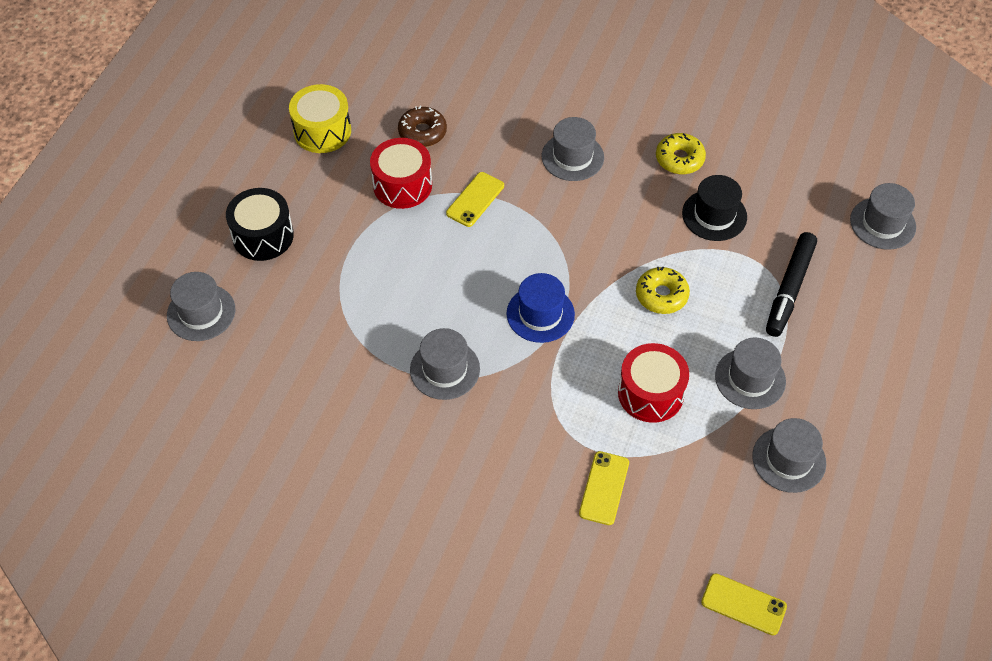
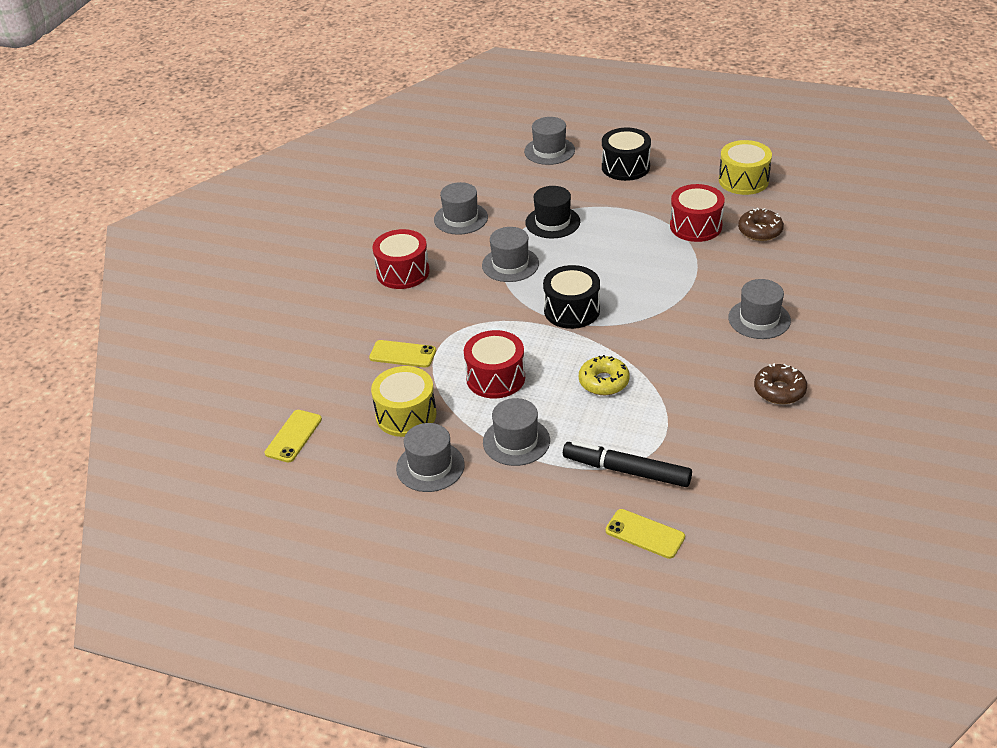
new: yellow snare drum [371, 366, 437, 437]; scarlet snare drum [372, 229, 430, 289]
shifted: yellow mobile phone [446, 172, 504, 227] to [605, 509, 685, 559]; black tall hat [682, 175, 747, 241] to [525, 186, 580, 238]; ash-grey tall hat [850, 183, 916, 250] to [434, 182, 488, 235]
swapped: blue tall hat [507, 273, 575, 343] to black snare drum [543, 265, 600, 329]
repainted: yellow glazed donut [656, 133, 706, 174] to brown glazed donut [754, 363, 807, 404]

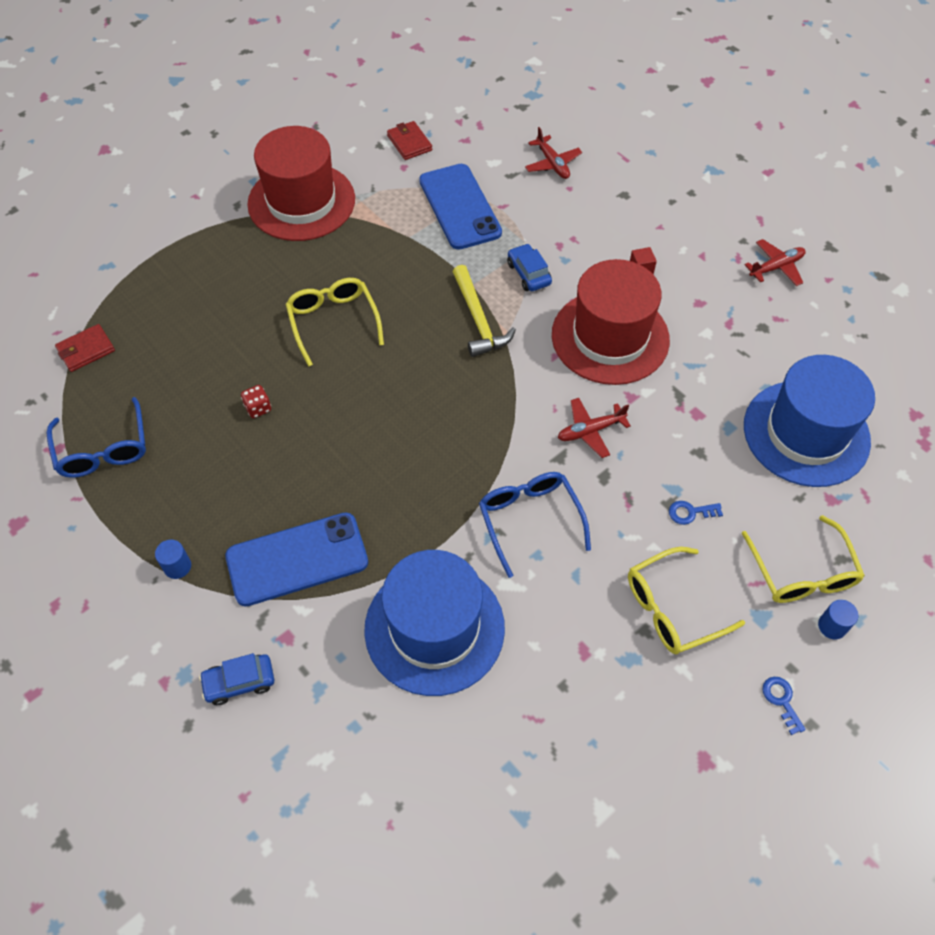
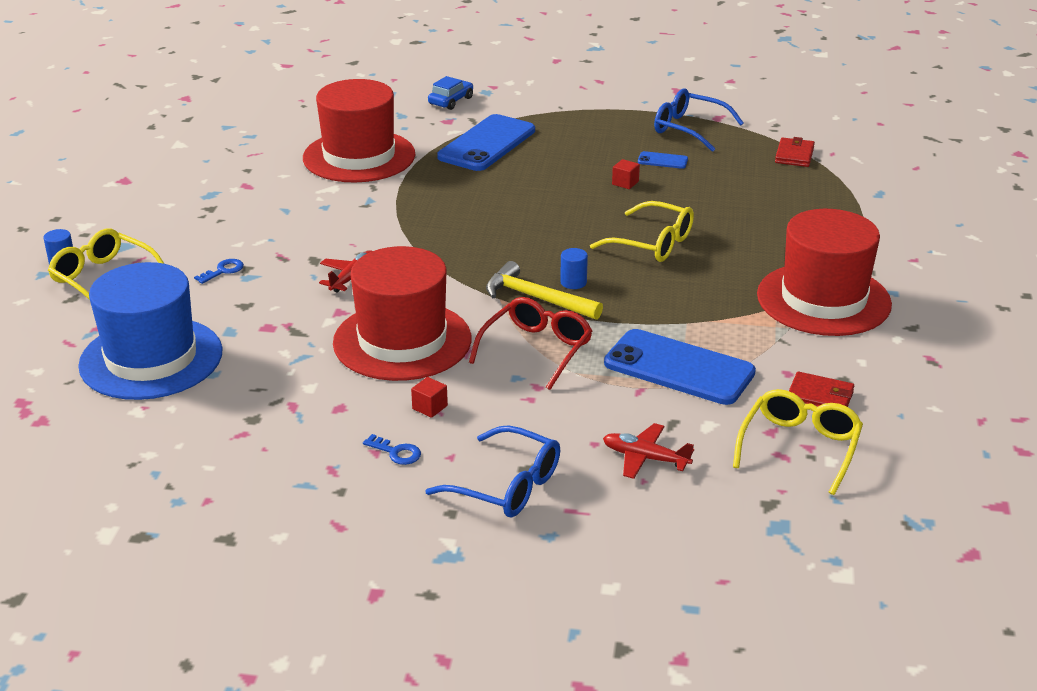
gone: scarlet plane [744, 239, 806, 286]
new: blue mobile phone [638, 151, 688, 169]
shifted: blue solid cylinder [155, 540, 191, 579] to [560, 248, 588, 289]; blue eyeglasses [479, 472, 591, 578] to [425, 425, 560, 517]; yellow eyeglasses [628, 547, 745, 654] to [733, 389, 863, 495]; blue door key [762, 677, 806, 735] to [363, 434, 421, 465]
swapped: scarlet die [241, 385, 271, 418] to scarlet block [612, 159, 640, 189]; blue car [507, 243, 552, 291] to scarlet eyeglasses [469, 297, 592, 390]
repainted: blue tall hat [364, 550, 505, 696] to scarlet tall hat [303, 79, 415, 182]

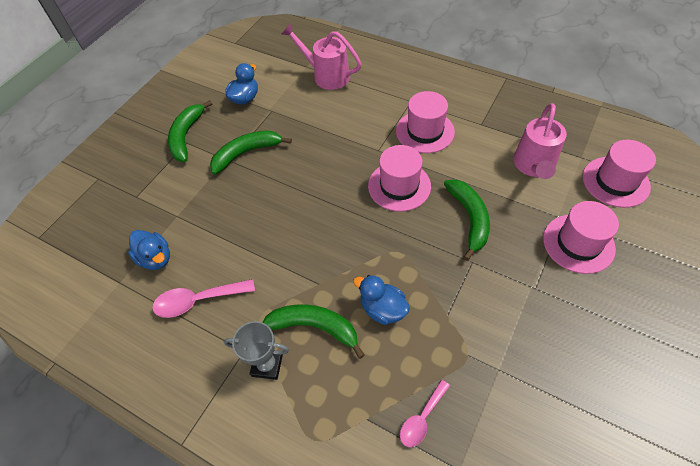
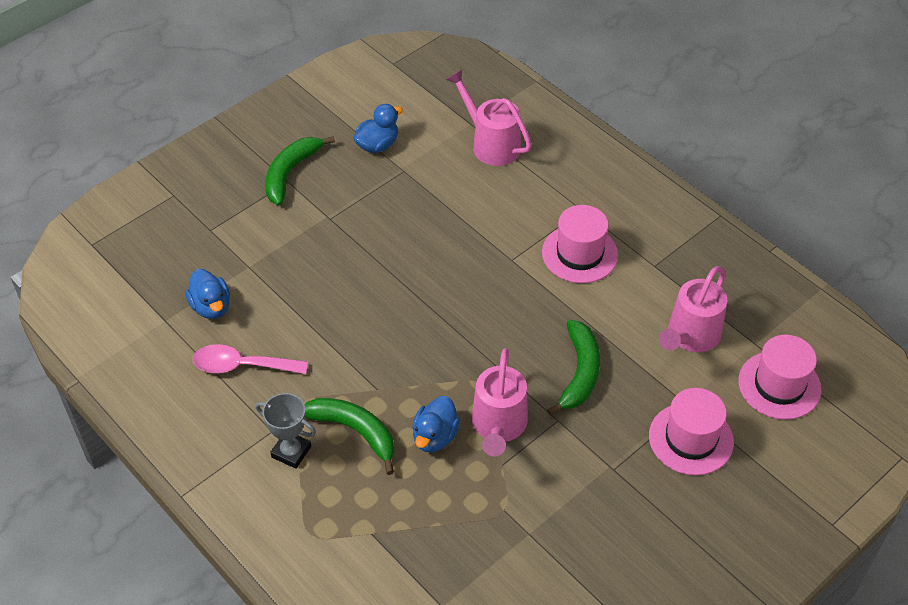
gone: emerald banana [210, 130, 292, 175]; rosy tall hat [368, 145, 431, 212]; rosy spoon [400, 380, 450, 447]
new: rosy watering pot [472, 348, 528, 456]
rotated: blue duck [353, 275, 410, 325] = [412, 396, 460, 453] 120 degrees counterclockwise

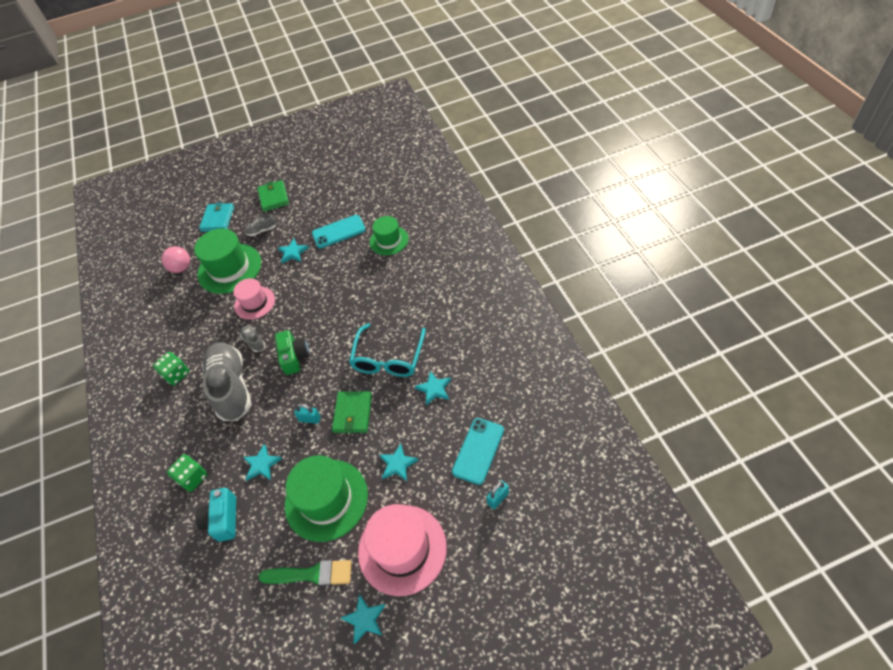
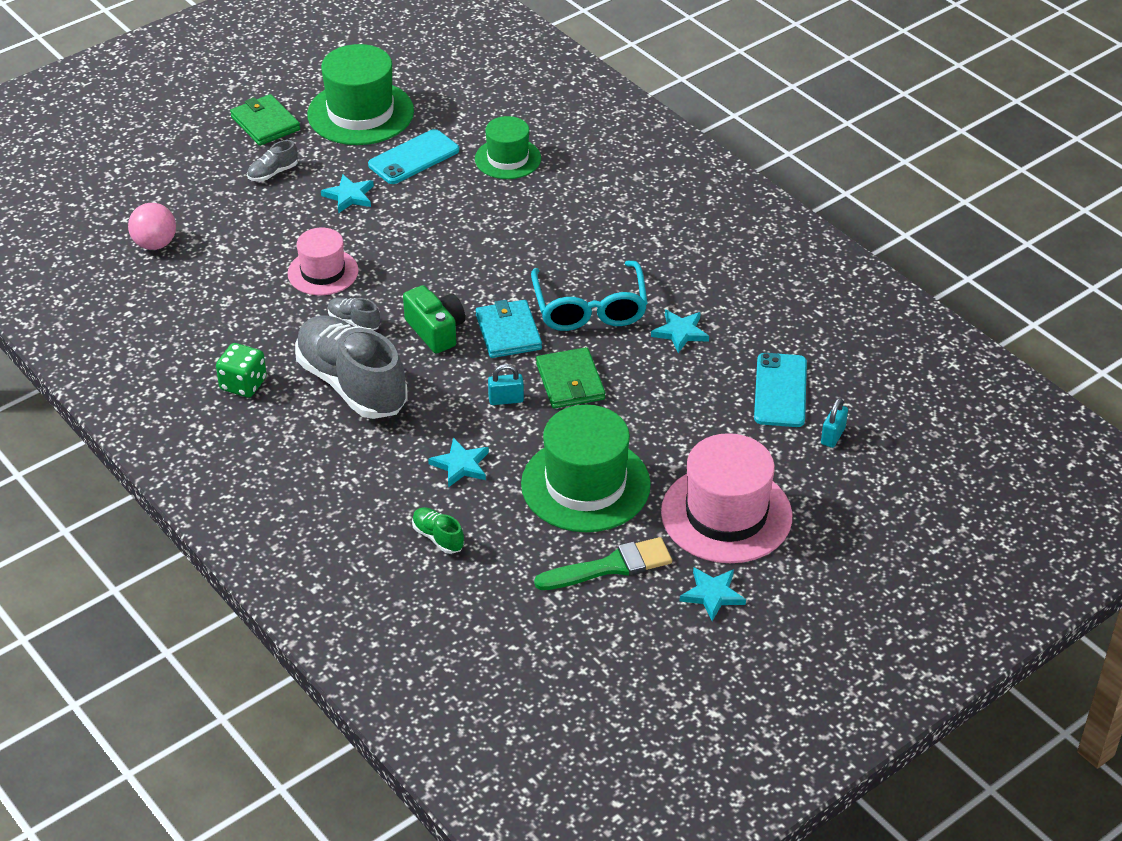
gone: emerald die [167, 454, 207, 492]; teal star shape [379, 444, 418, 481]
shifted: emerald tall hat [194, 228, 261, 294] to [307, 44, 414, 145]; teal wallet [199, 202, 234, 232] to [476, 300, 542, 358]
swapped: teal photo camera [195, 488, 236, 542] to emerald shoe [412, 507, 464, 554]

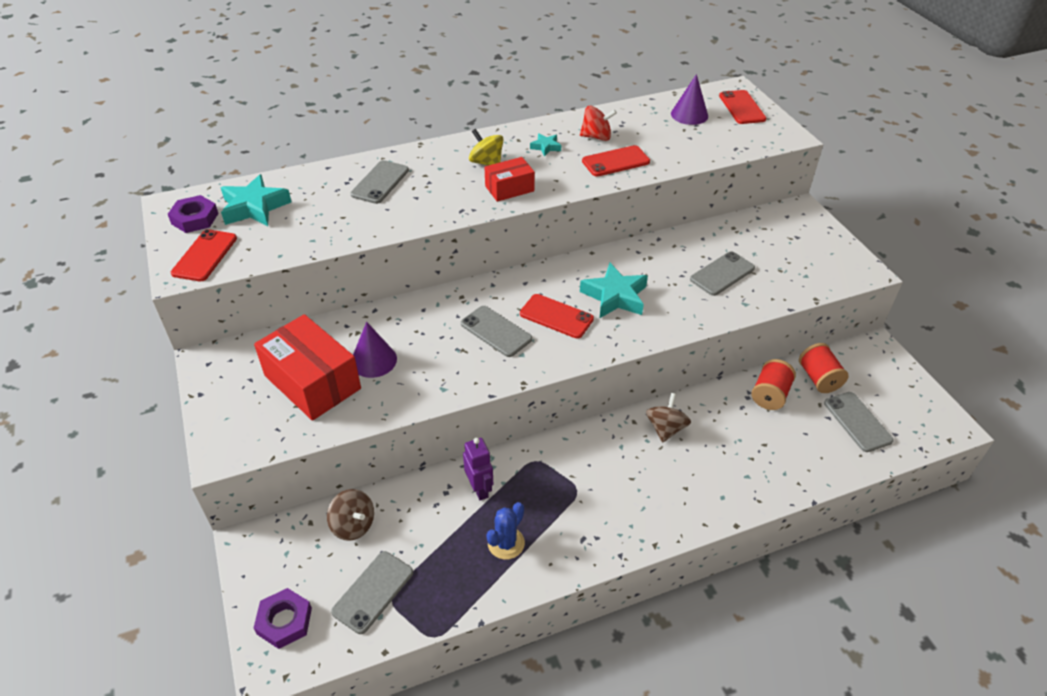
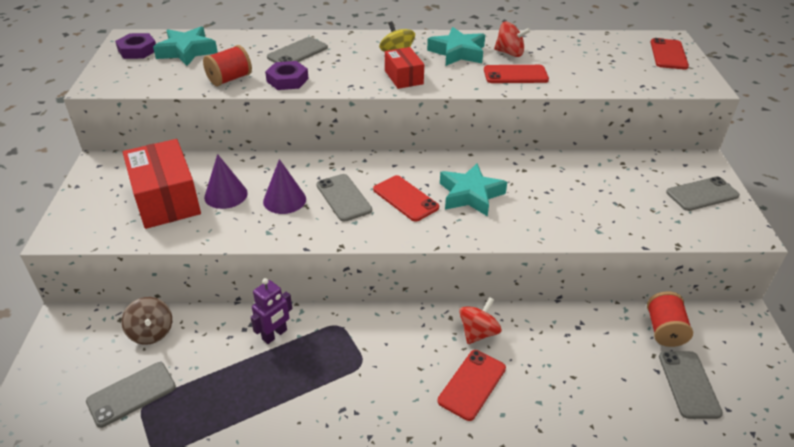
gone: blue prickly plant [486, 502, 525, 560]
shifted: scarlet mobile phone [171, 229, 237, 281] to [437, 350, 506, 421]; purple nut [254, 588, 312, 649] to [265, 61, 309, 90]; purple solid cone [671, 74, 708, 125] to [263, 159, 306, 214]; ash-grey mobile phone [690, 251, 755, 296] to [666, 176, 740, 211]; scarlet spool [751, 359, 796, 410] to [203, 45, 252, 86]
repainted: brown toy top [646, 393, 691, 443] to scarlet toy top [459, 297, 502, 344]
rotated: purple toy robot [463, 438, 493, 501] = [250, 278, 292, 344] 45 degrees clockwise; scarlet parcel [485, 157, 535, 202] = [385, 47, 424, 89] 75 degrees clockwise
scaled: teal star shape [530, 134, 561, 157] = [427, 27, 485, 66] x2.01

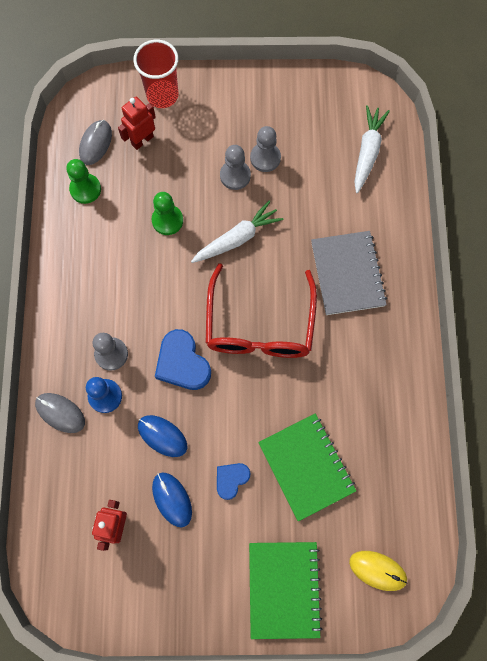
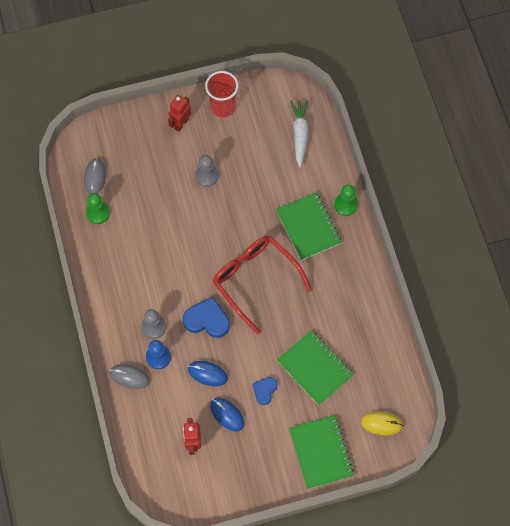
gone: snow-white toy carrot [191, 201, 283, 263]; ash-grey pawn [250, 126, 281, 172]
shifted: scarlet toy robot [118, 97, 156, 150] to [168, 95, 191, 132]; scarlet tumbler [133, 40, 178, 108] to [205, 71, 238, 118]; emerald pawn [152, 192, 183, 235] to [334, 185, 358, 216]
repainted: ash-grey exercise book [311, 231, 387, 315] to emerald exercise book [276, 192, 342, 260]
rotated: blue heart [155, 329, 211, 390] = [183, 297, 230, 338] 150 degrees clockwise; scarlet eyeglasses [205, 263, 317, 358] = [213, 236, 312, 334] 150 degrees clockwise

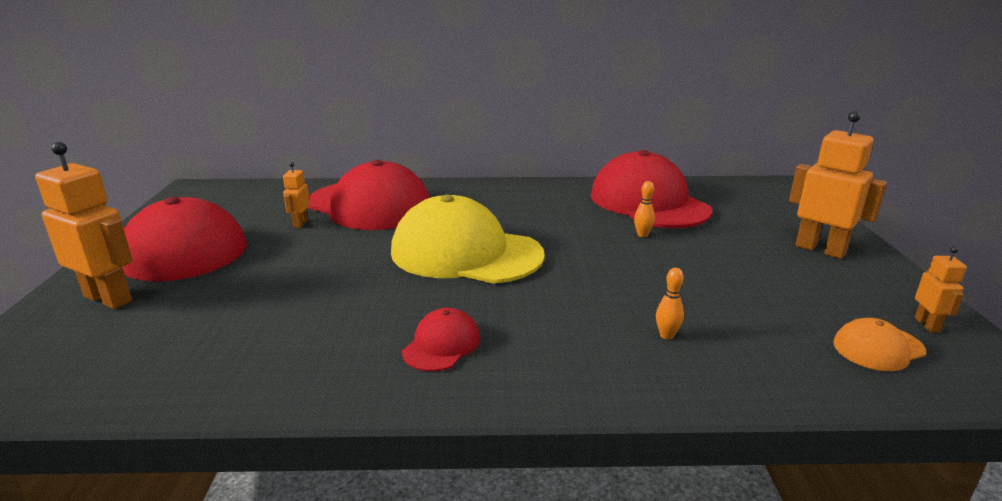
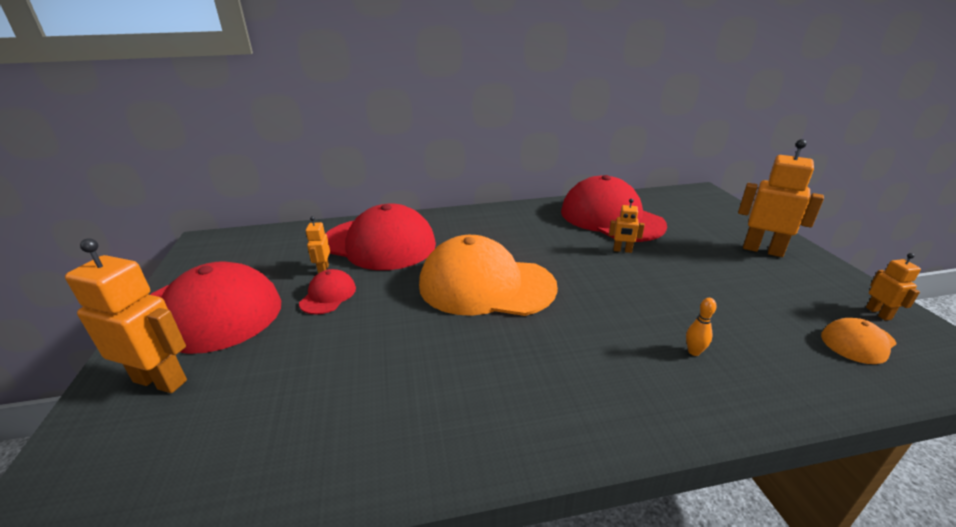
shifted: scarlet cap [402, 308, 480, 372] to [299, 269, 356, 315]
swapped: orange-coloured tenpin [634, 181, 655, 237] to orange-coloured toy robot [609, 199, 645, 253]
repainted: yellow cap [391, 195, 545, 284] to orange-coloured cap [419, 235, 558, 316]

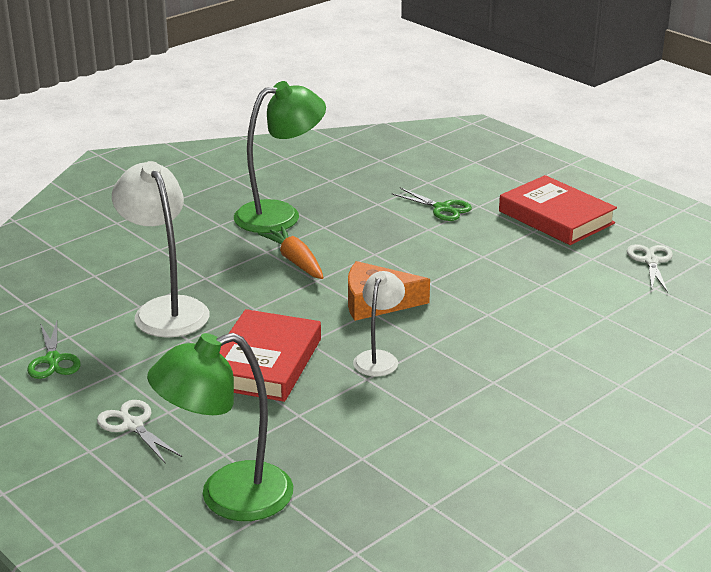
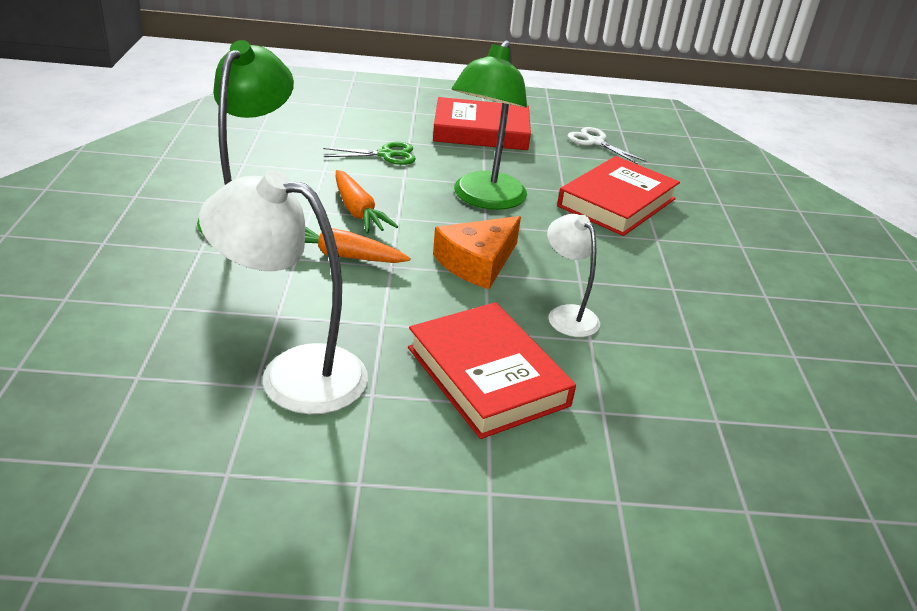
gone: emerald scissors [27, 321, 81, 379]; snow-white scissors [97, 400, 182, 464]
new: orange-coloured toy carrot [336, 170, 398, 234]; scarlet hardcover [557, 156, 680, 236]
shifted: emerald lamp [147, 333, 293, 521] to [451, 40, 527, 210]

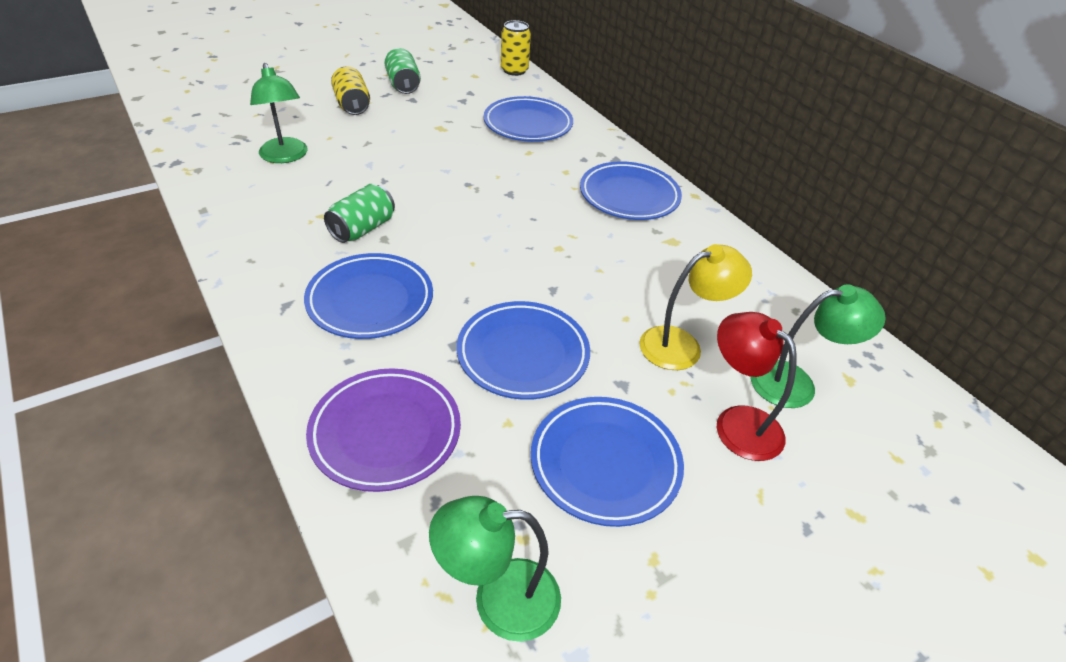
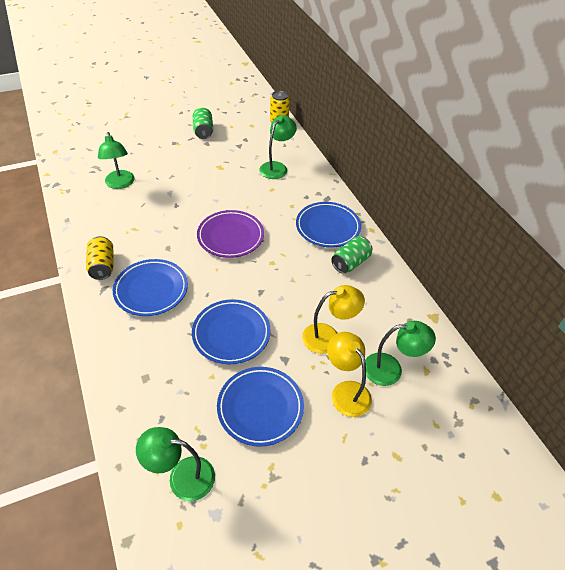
shifted: purple dinner plate [306, 368, 461, 492] to [197, 210, 264, 258]; emerald soda can [324, 184, 395, 243] to [331, 236, 372, 274]; yellow soda can [331, 66, 370, 115] to [86, 236, 113, 280]
swapped: blue dinner plate [484, 96, 573, 142] to emerald lamp [259, 115, 297, 179]
repainted: scarlet lamp [717, 312, 797, 461] to yellow lamp [327, 332, 372, 417]

